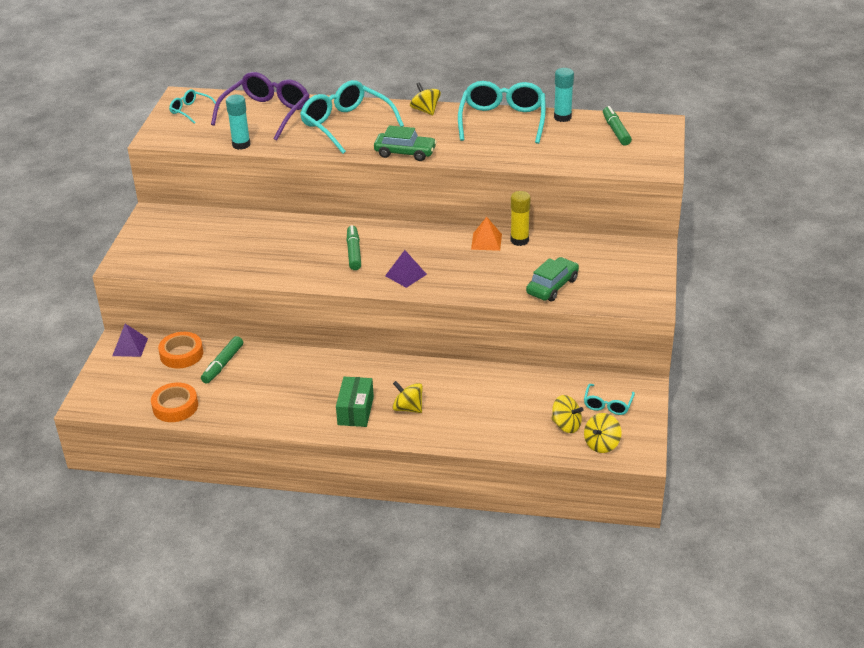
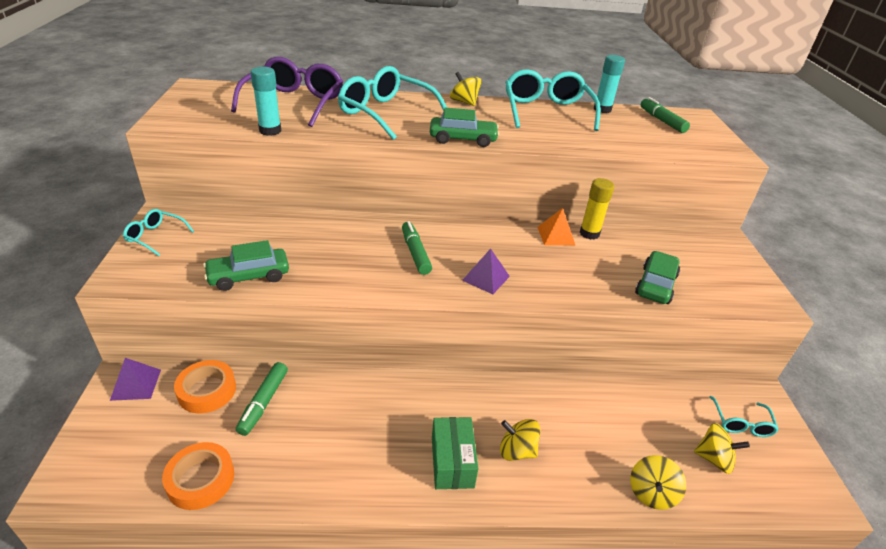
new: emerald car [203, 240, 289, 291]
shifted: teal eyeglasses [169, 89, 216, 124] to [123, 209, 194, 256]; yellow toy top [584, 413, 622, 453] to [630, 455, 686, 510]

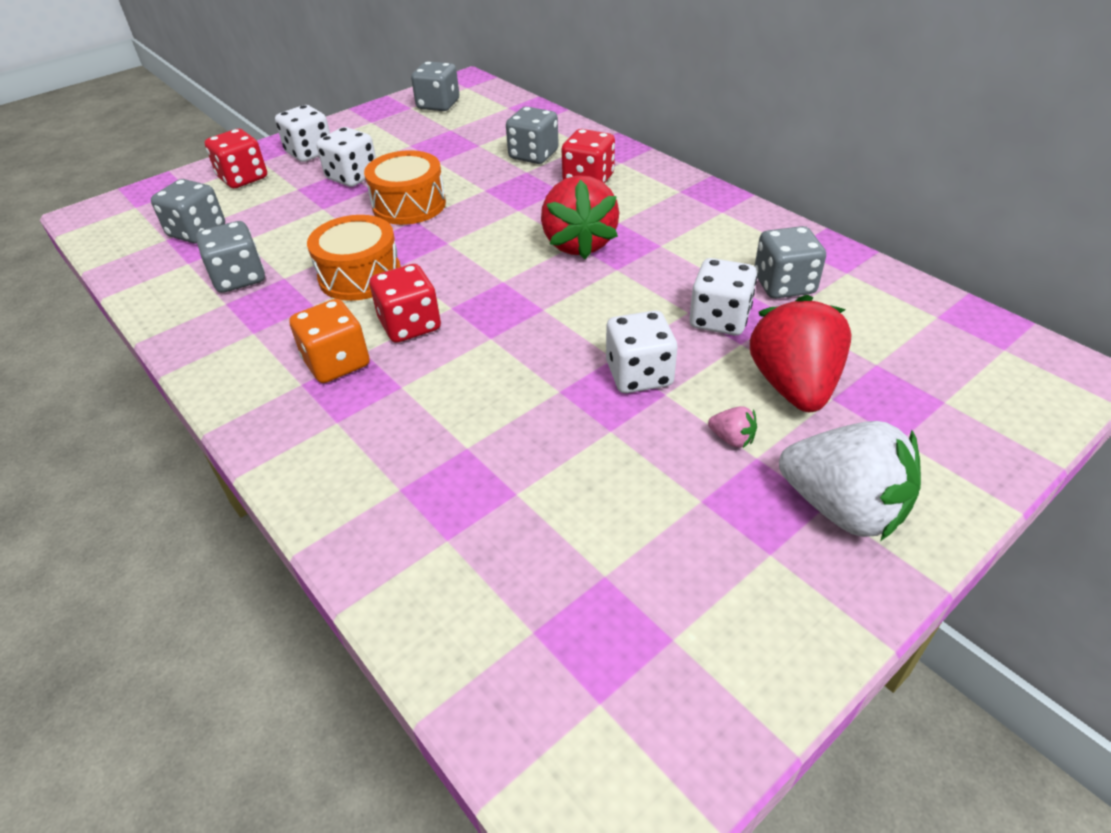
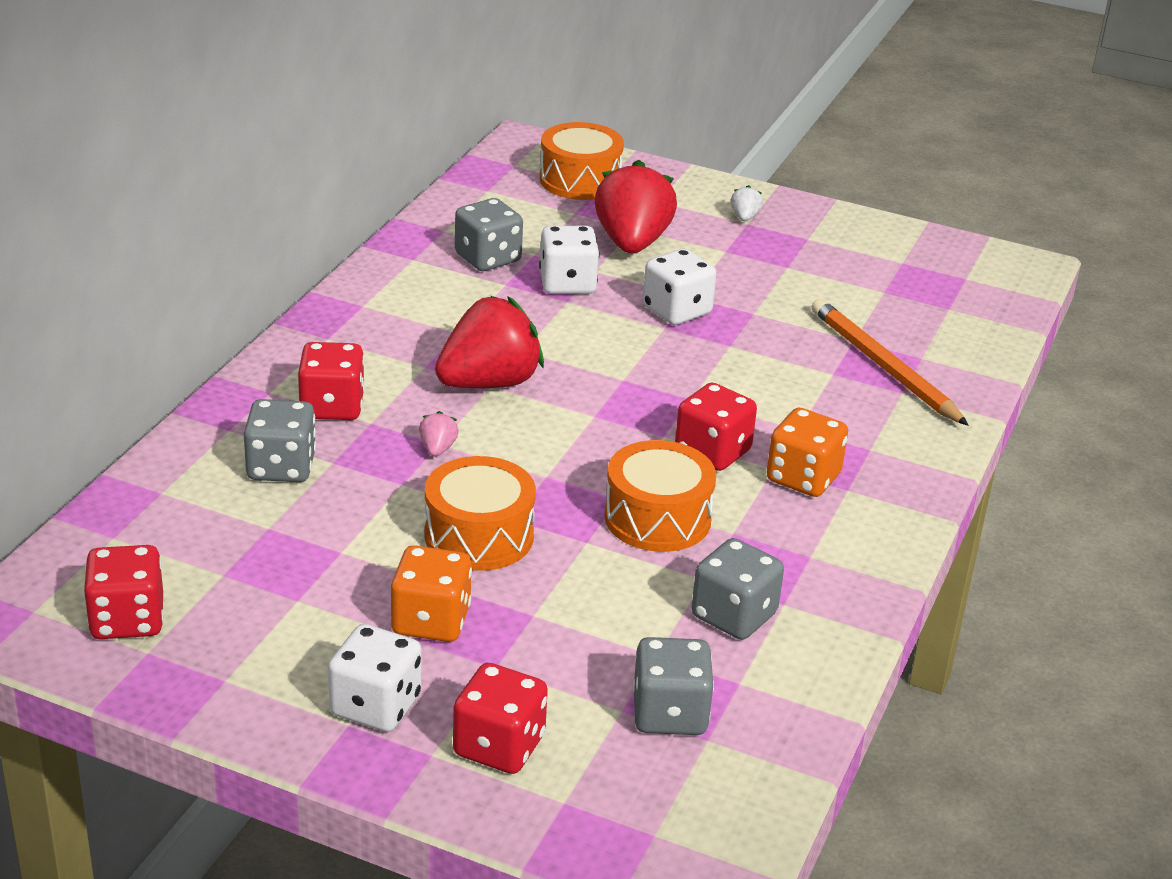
new: orange-coloured snare drum [540, 122, 624, 200]; orange-coloured pencil [812, 299, 969, 426]
shifted: rosy strawberry [708, 406, 757, 448] to [419, 411, 459, 456]
repainted: snow-white die [316, 127, 376, 187] to orange-coloured die [390, 545, 472, 642]; ash-grey die [411, 61, 459, 111] to scarlet die [84, 545, 164, 639]
rotated: scarlet strawberry [750, 295, 852, 412] = [595, 160, 677, 253] 120 degrees clockwise
scaled: snow-white strawberry [779, 421, 921, 541] = [731, 185, 763, 221] x0.41

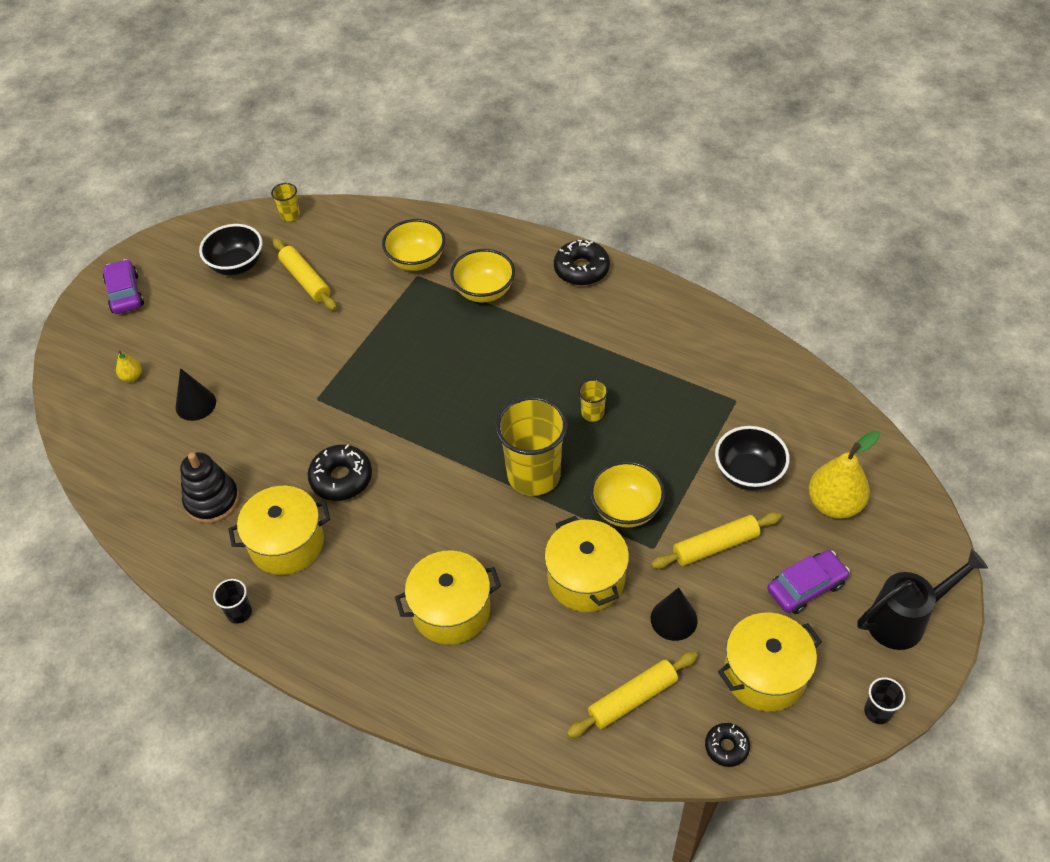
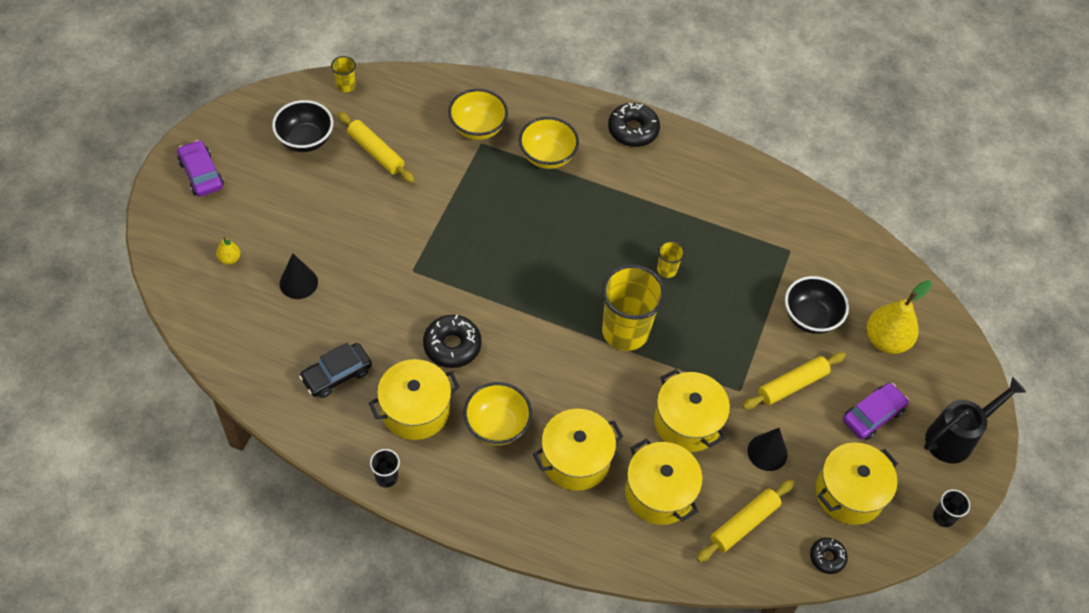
new: yellow stockpot [625, 438, 703, 525]
shifted: yellow bowl [590, 461, 665, 528] to [464, 382, 532, 445]
swapped: black ring stacker [180, 452, 239, 523] to black car [299, 343, 372, 398]

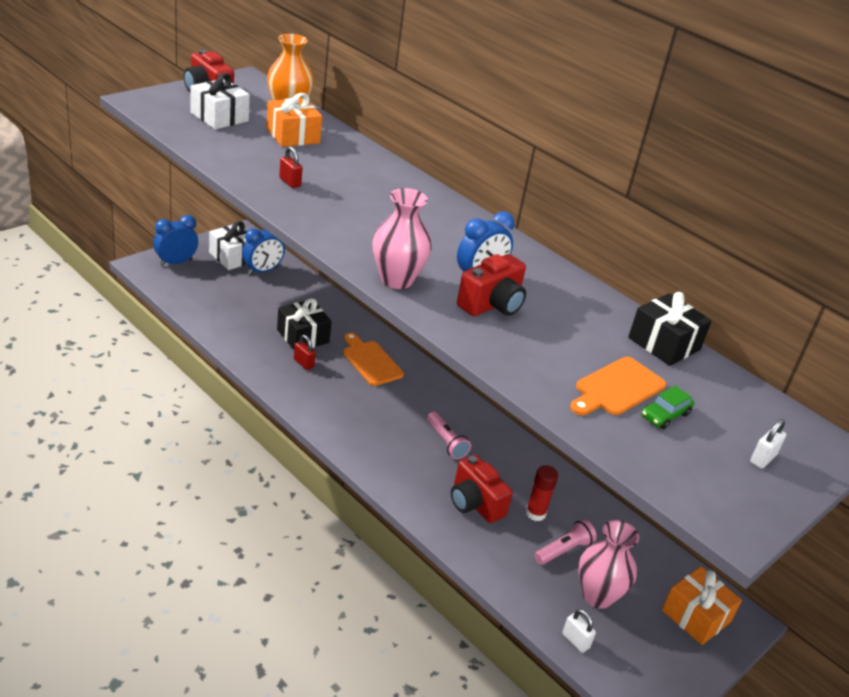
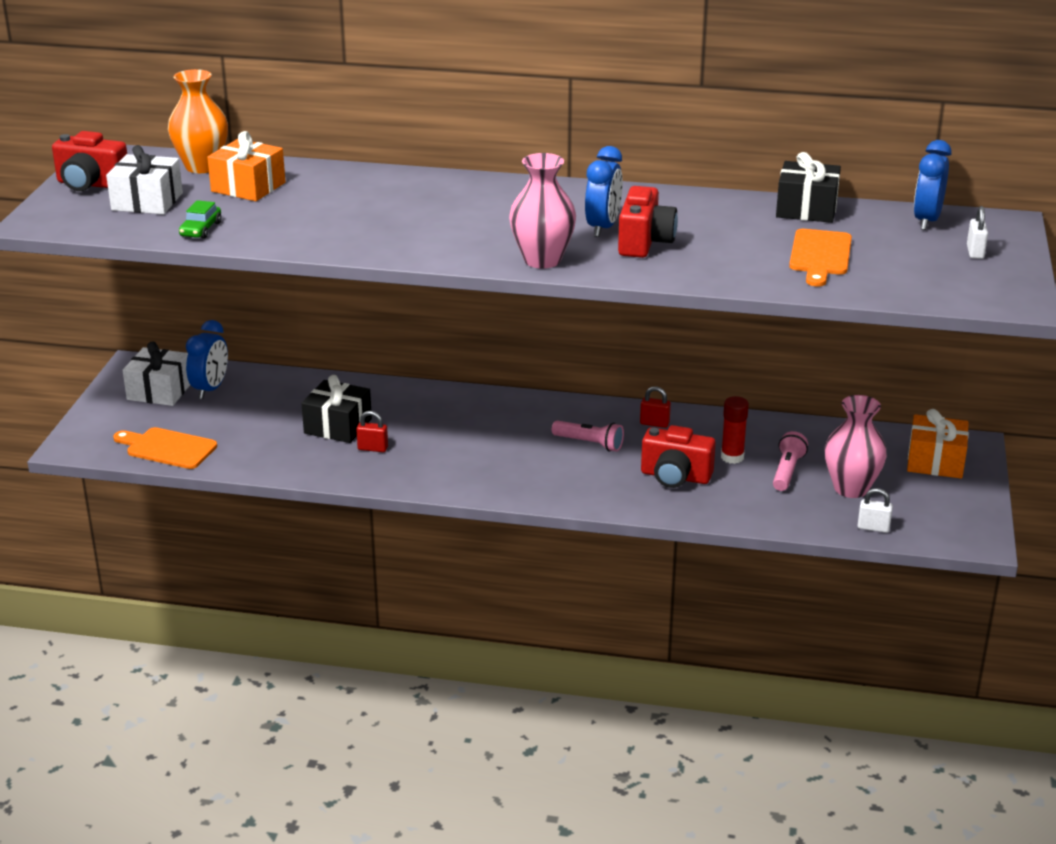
shifted: blue bedside clock [153, 215, 198, 266] to [914, 140, 951, 230]; scarlet padlock [279, 146, 302, 188] to [640, 386, 671, 428]; orange-coloured bread board [343, 333, 404, 386] to [113, 427, 217, 469]; emerald car [641, 386, 694, 429] to [179, 200, 221, 239]

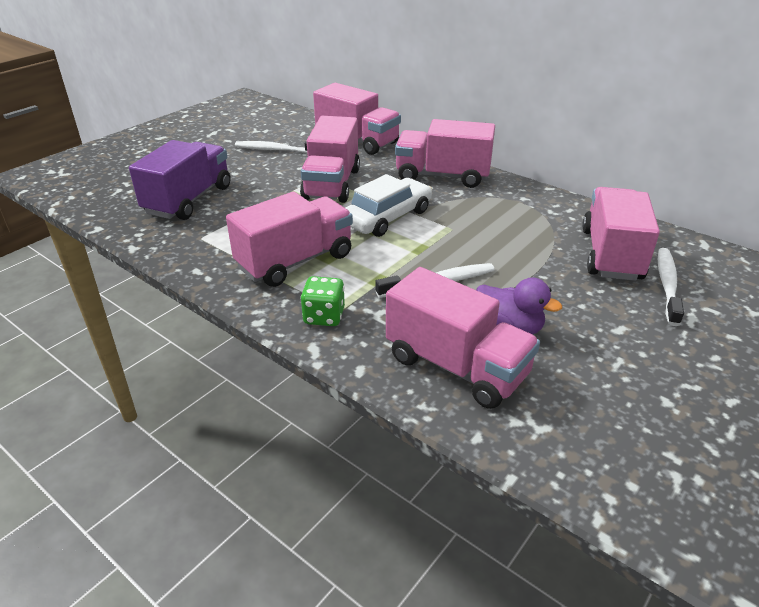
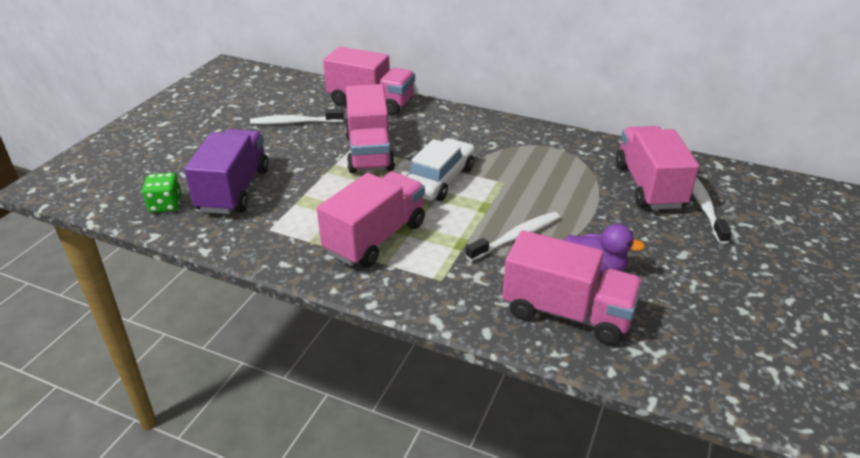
gone: rosy lorry [395, 119, 495, 188]
shifted: emerald die [300, 276, 345, 326] to [142, 173, 182, 213]

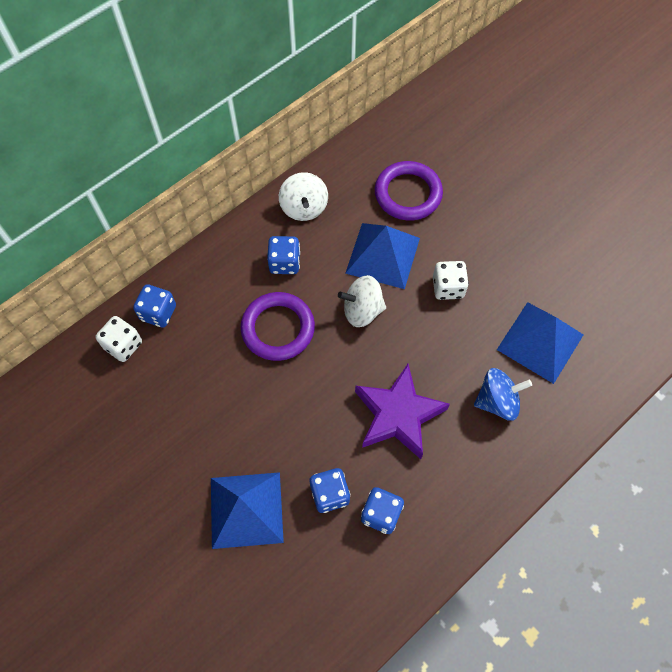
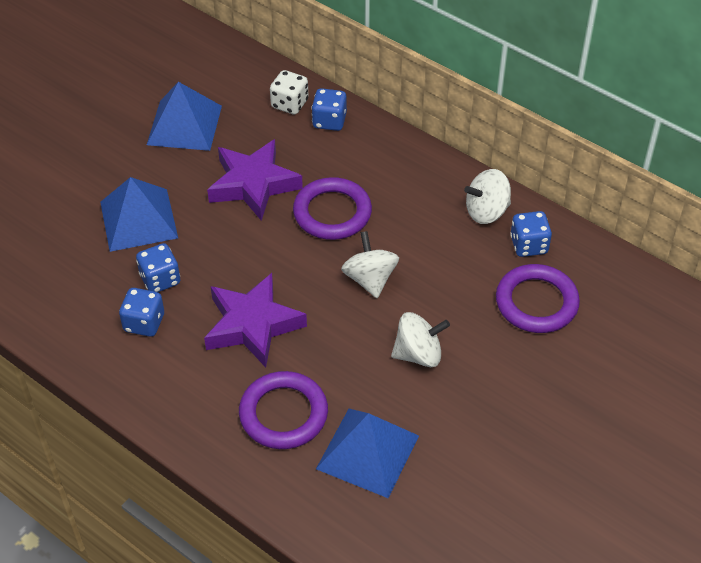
new: purple star shape [207, 139, 303, 221]
shifted: blue die [267, 236, 300, 274] to [510, 211, 552, 257]; blue solid pyramid [345, 223, 420, 289] to [147, 82, 222, 151]
swapped: snow-white die [433, 261, 469, 300] to snow-white toy top [391, 312, 450, 367]; blue toy top [474, 368, 532, 420] to purple hoop [239, 371, 328, 449]

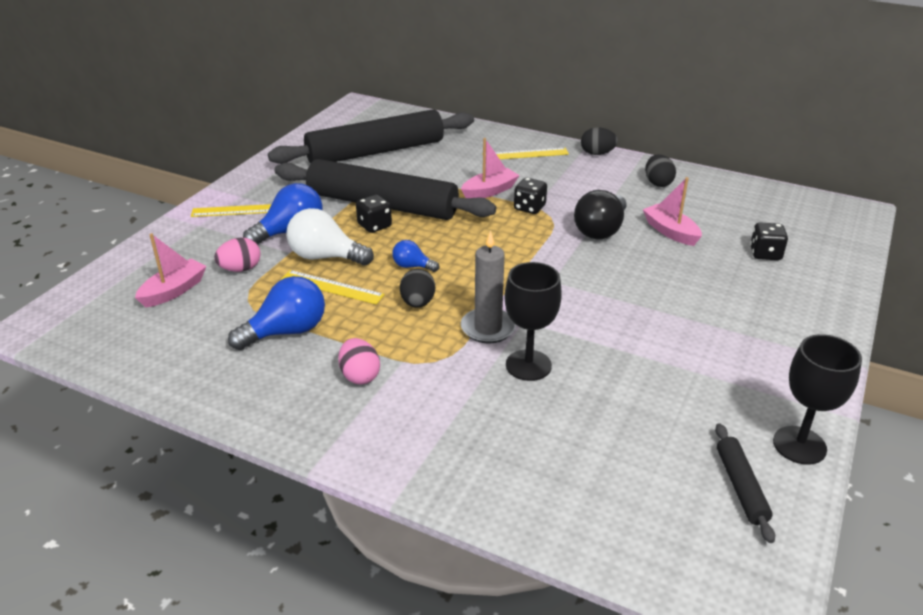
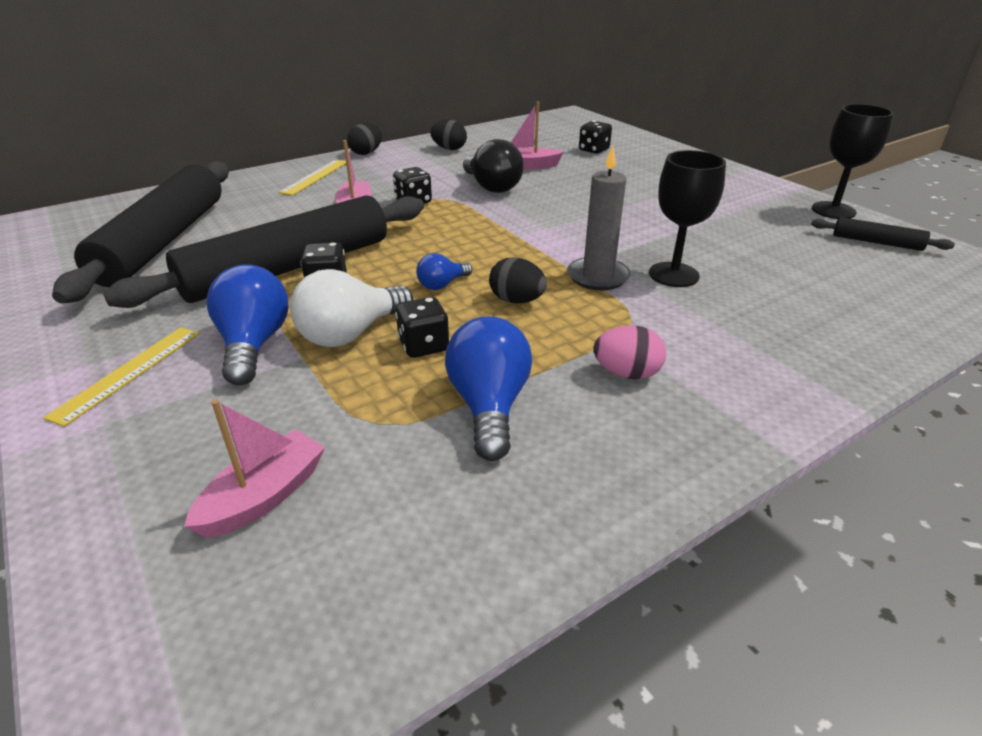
gone: rosy toy egg [214, 238, 261, 272]
swapped: yellow measuring stick [281, 270, 385, 304] to black die [395, 297, 450, 358]
rotated: rosy sailboat [135, 233, 207, 308] = [184, 399, 325, 538] 60 degrees clockwise

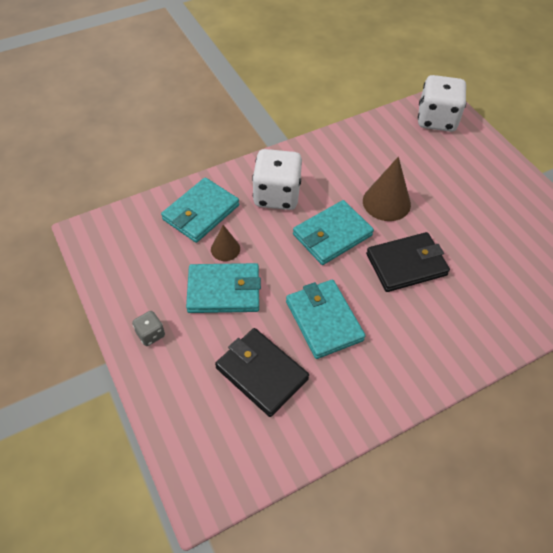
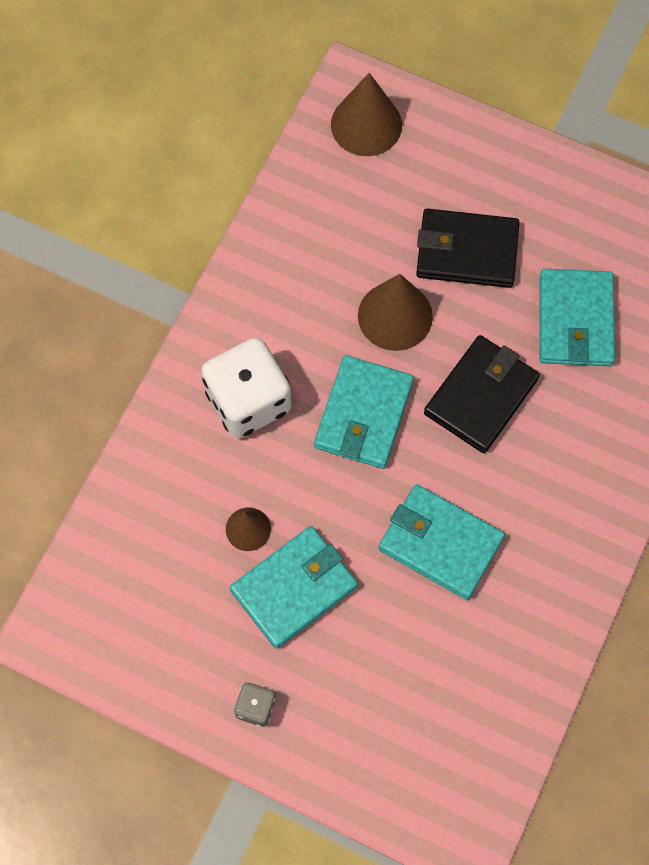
shifted: teal wallet [161, 177, 239, 243] to [539, 269, 615, 366]; black wallet [215, 328, 309, 417] to [416, 209, 520, 288]
swapped: snow-white die [418, 75, 466, 132] to brown solid cone [331, 73, 402, 156]

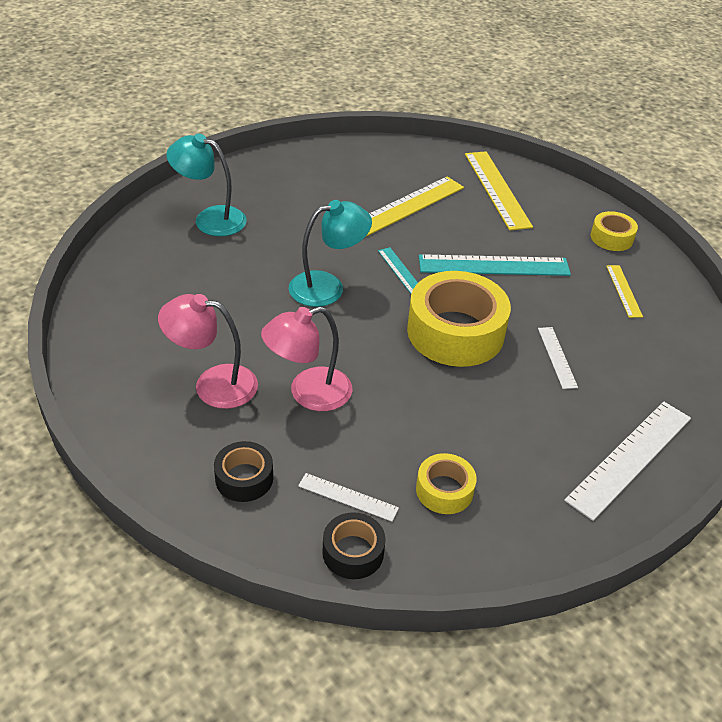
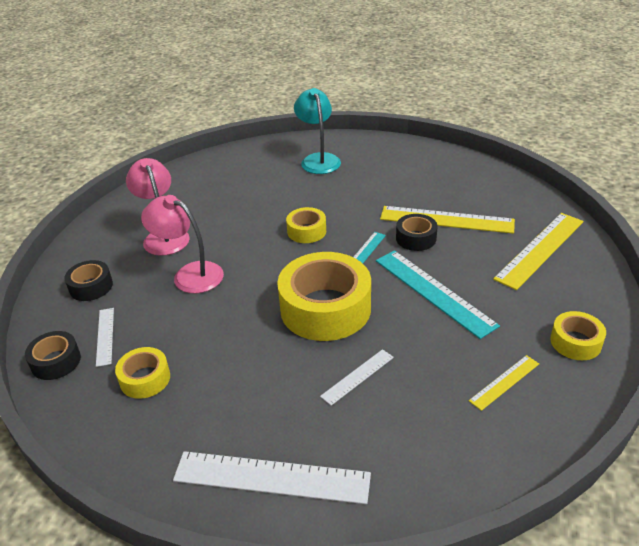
new: black roll of tape [396, 214, 438, 251]
swapped: teal lamp [289, 200, 372, 307] to yellow roll of tape [286, 207, 326, 243]

